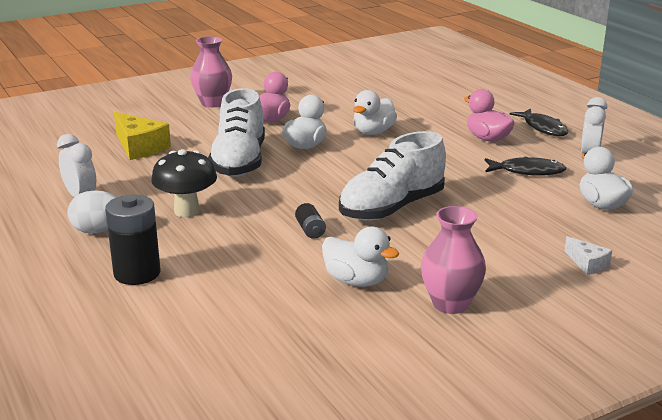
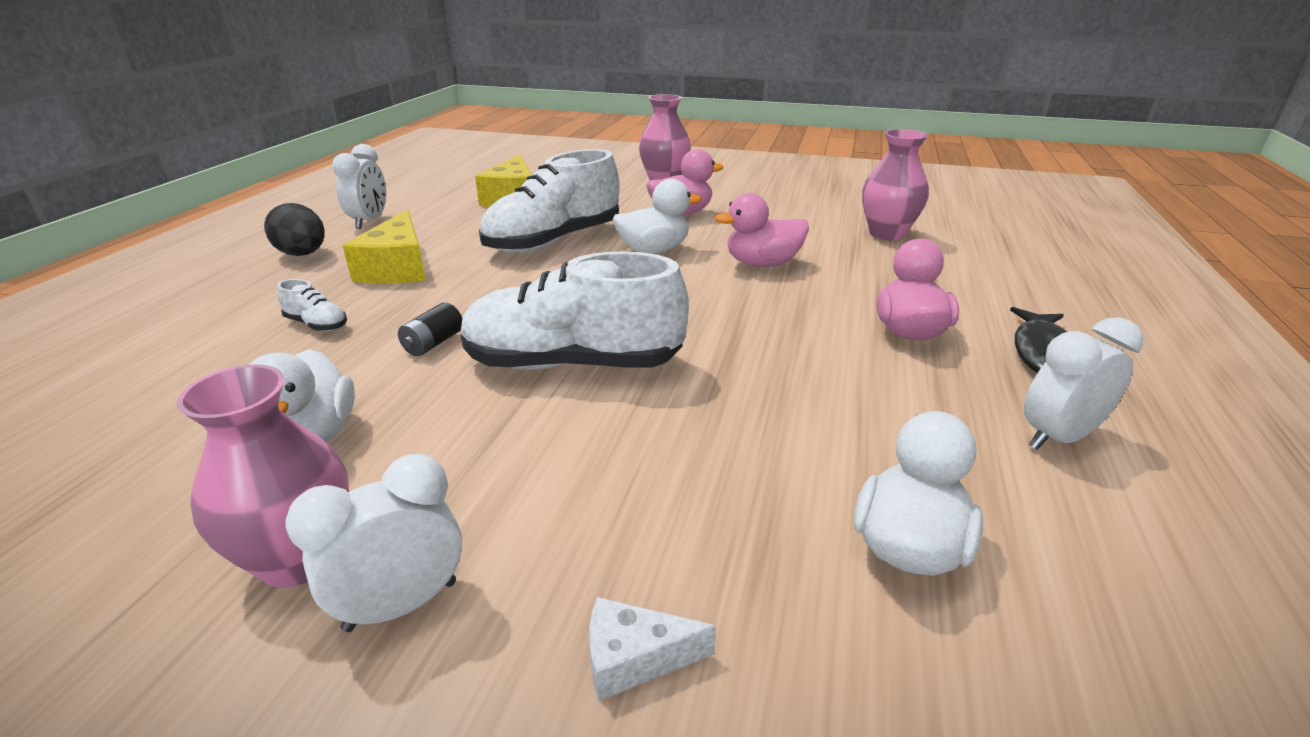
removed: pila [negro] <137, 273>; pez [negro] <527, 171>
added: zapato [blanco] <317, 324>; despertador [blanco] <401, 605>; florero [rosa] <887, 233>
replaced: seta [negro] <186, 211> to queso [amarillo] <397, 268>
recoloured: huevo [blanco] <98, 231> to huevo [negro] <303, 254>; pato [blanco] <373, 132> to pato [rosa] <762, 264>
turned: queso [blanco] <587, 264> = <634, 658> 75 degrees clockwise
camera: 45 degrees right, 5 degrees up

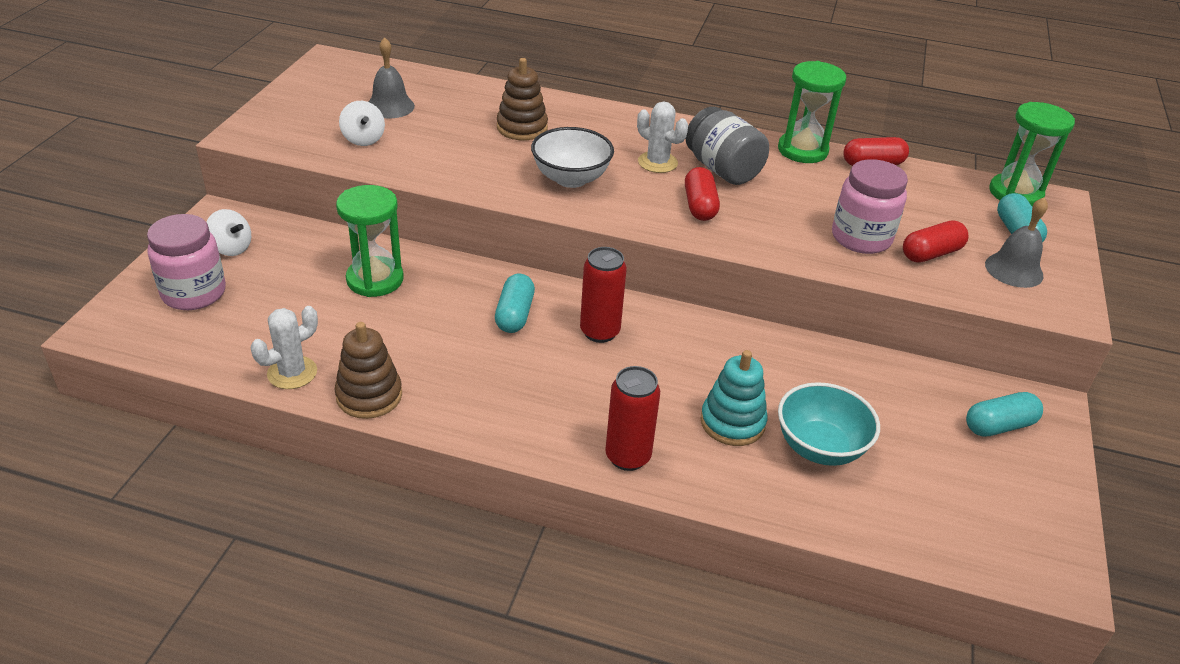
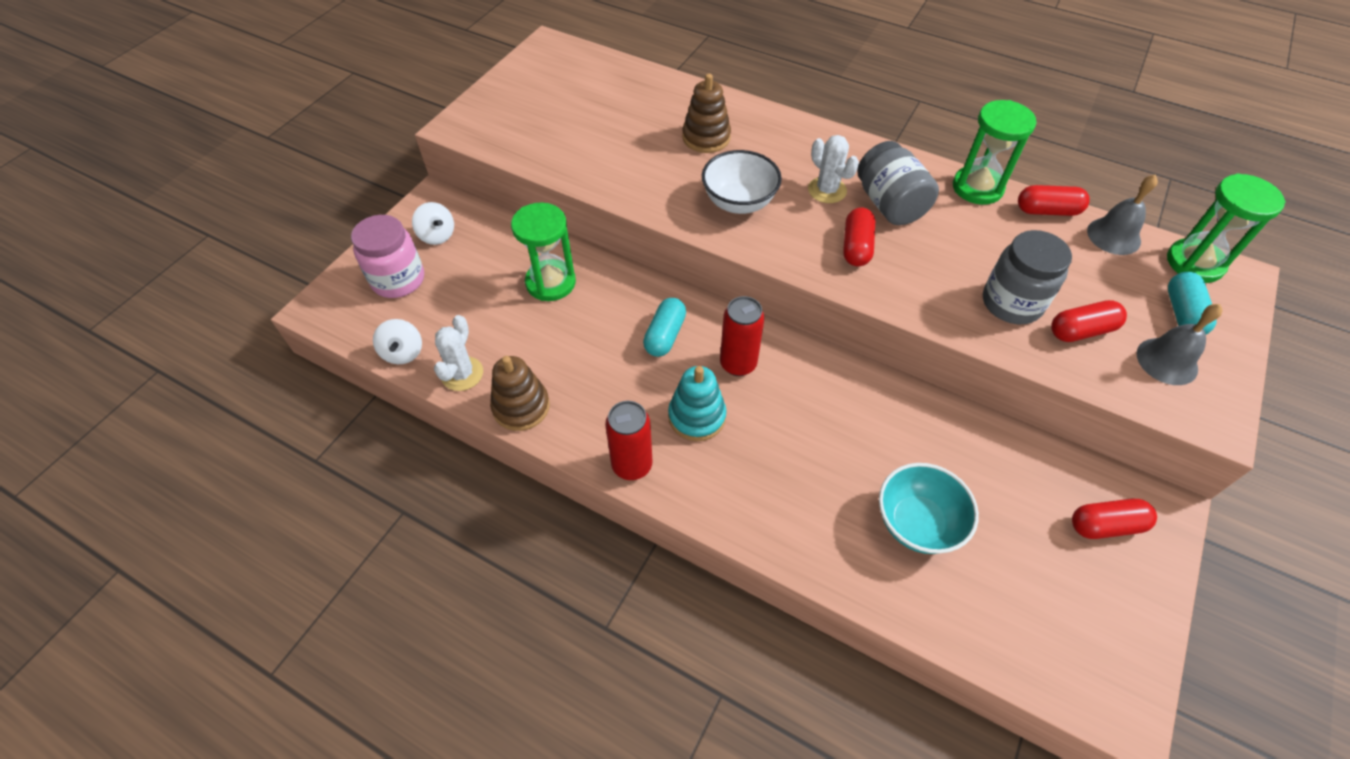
moved: peonza [blanco] <363, 139> to <403, 352>; campana [gris] <390, 106> to <1113, 236>; lata [rojo] <627, 457> to <632, 465>; juguete apilable [turquesa] <732, 422> to <697, 416>
recoloured: tarro [rosa] <861, 238> to tarro [gris] <1011, 303>; cápsula [turquesa] <999, 426> to cápsula [rojo] <1105, 525>
turned: cactus [blanco] <292, 373> = <462, 374> 45 degrees counterclockwise
camera: 15 degrees right, 15 degrees up

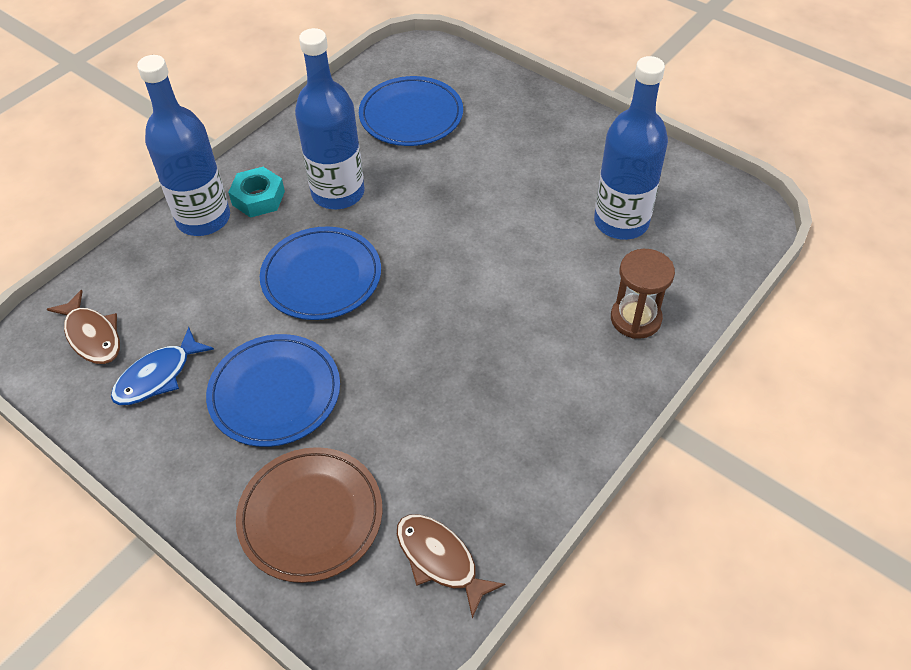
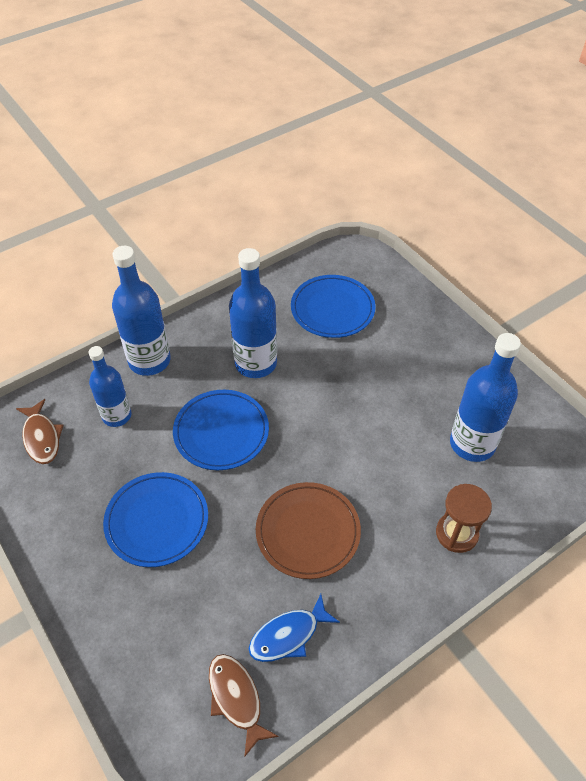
removed: tuerca [turquesa] <258, 198>
added: botella [azul] <117, 416>
moved: pez [azul] <158, 376> to <288, 635>; plato [marrón] <310, 516> to <308, 532>
camera: 15 degrees right, 0 degrees up

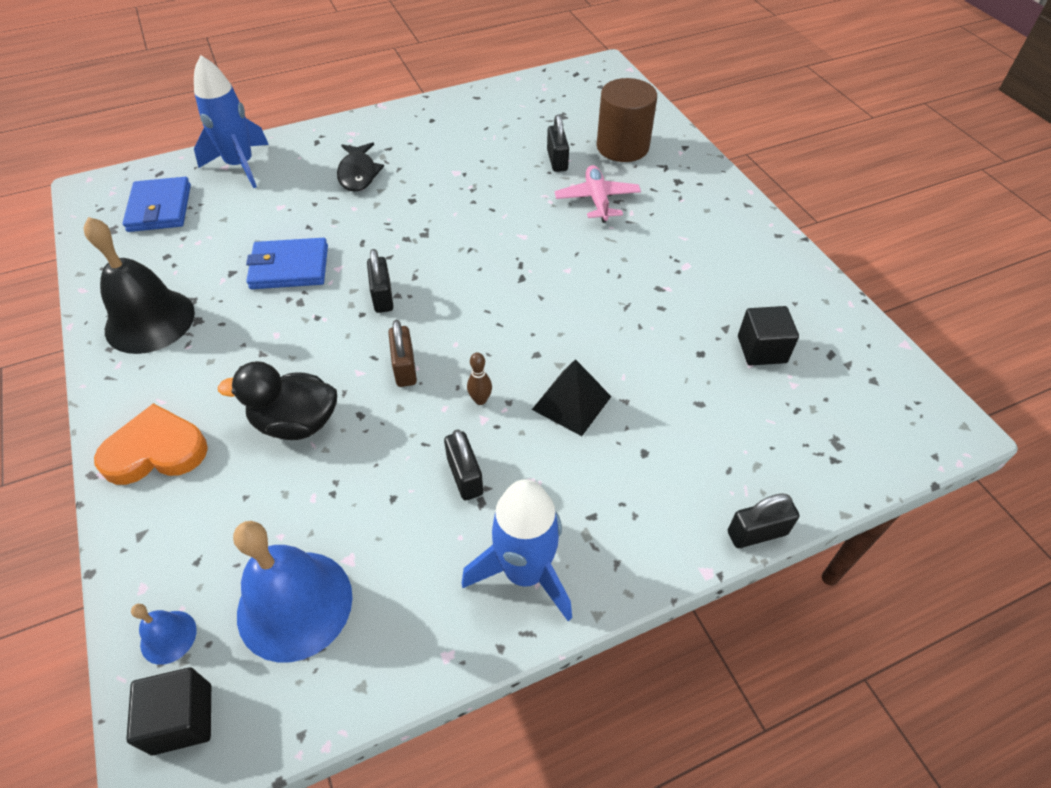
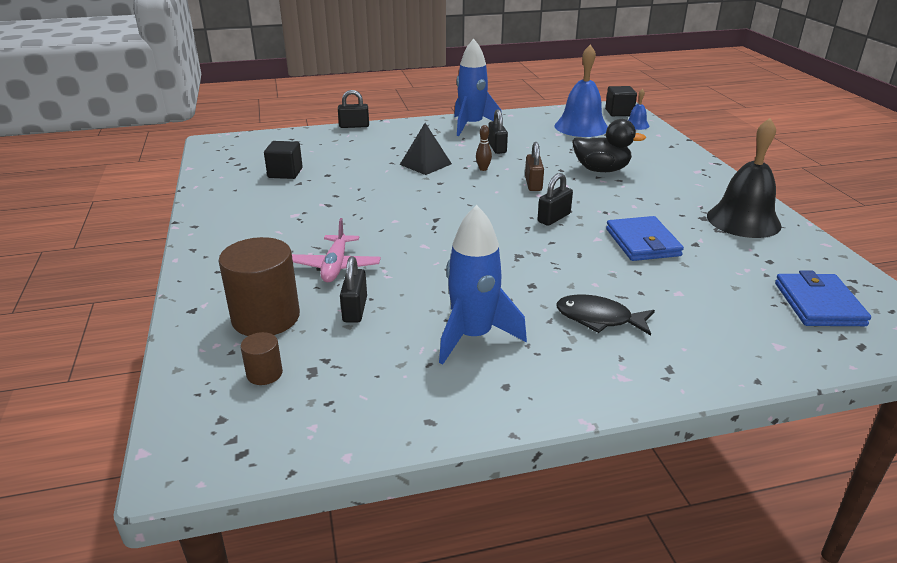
removed: corazón [naranja] <156, 451>
added: cilindro [marrón] <264, 374>
moved: cohete [azul] <240, 165> to <473, 336>
turned: cartera [azul] <289, 267> = <642, 242> 75 degrees clockwise; pez [negro] <358, 174> = <598, 319> 75 degrees counterclockwise; candado [negro] <382, 297> = <554, 218> 45 degrees clockwise
camera: 170 degrees left, 20 degrees down

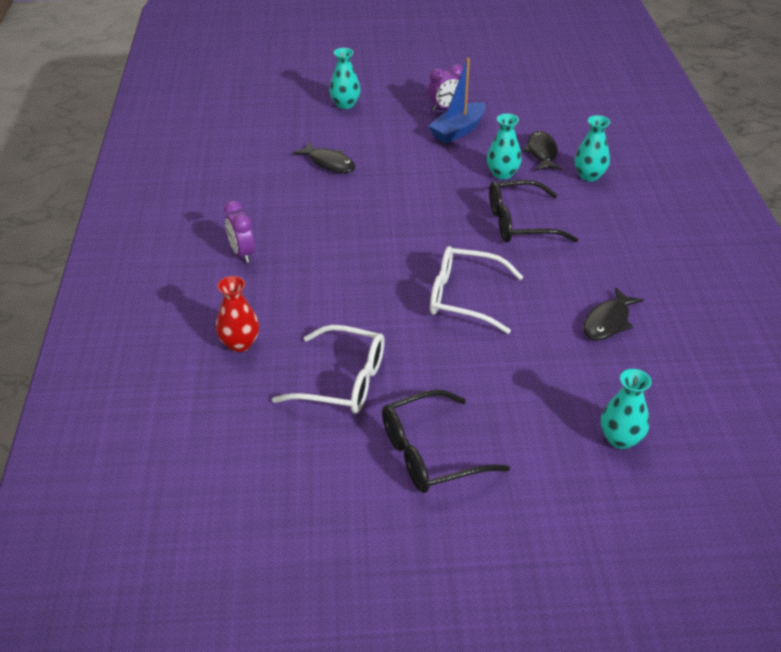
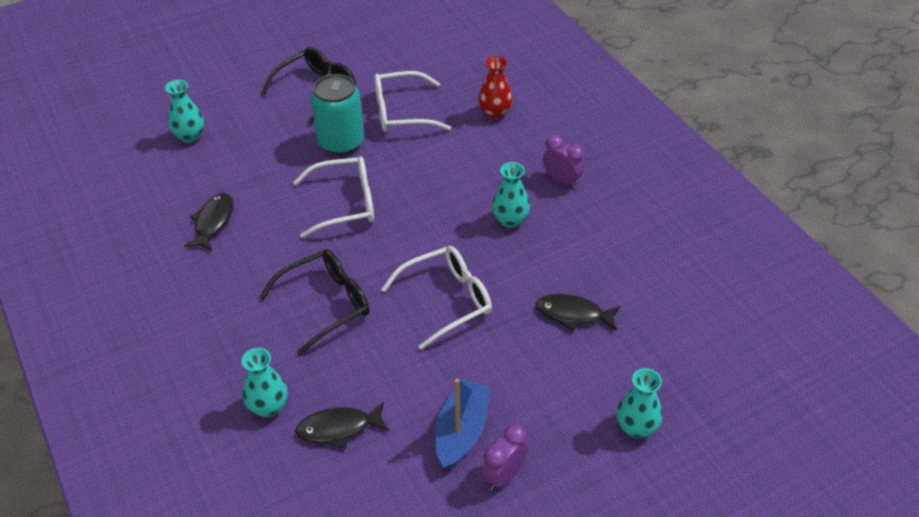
added: lata [turquesa] <341, 142>; gafas [blanco] <446, 301>
moved: florero [turquesa] <502, 174> to <510, 220>
turned: pez [negro] <542, 153> = <338, 428> 105 degrees clockwise
camera: 155 degrees right, 5 degrees up

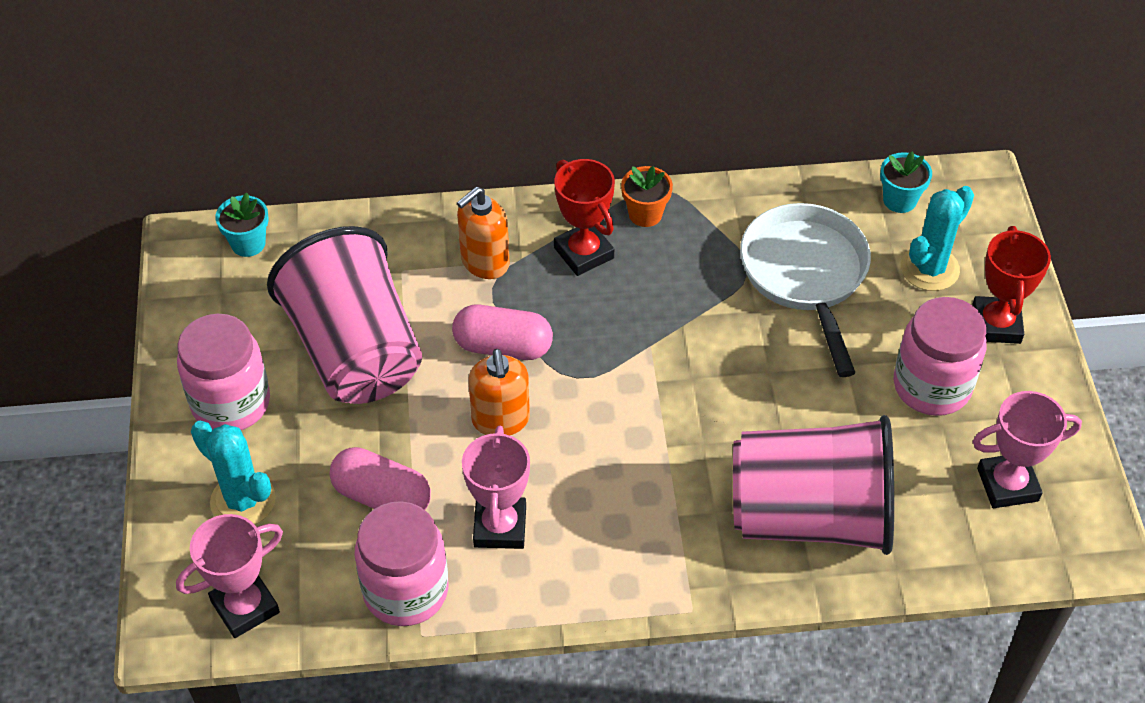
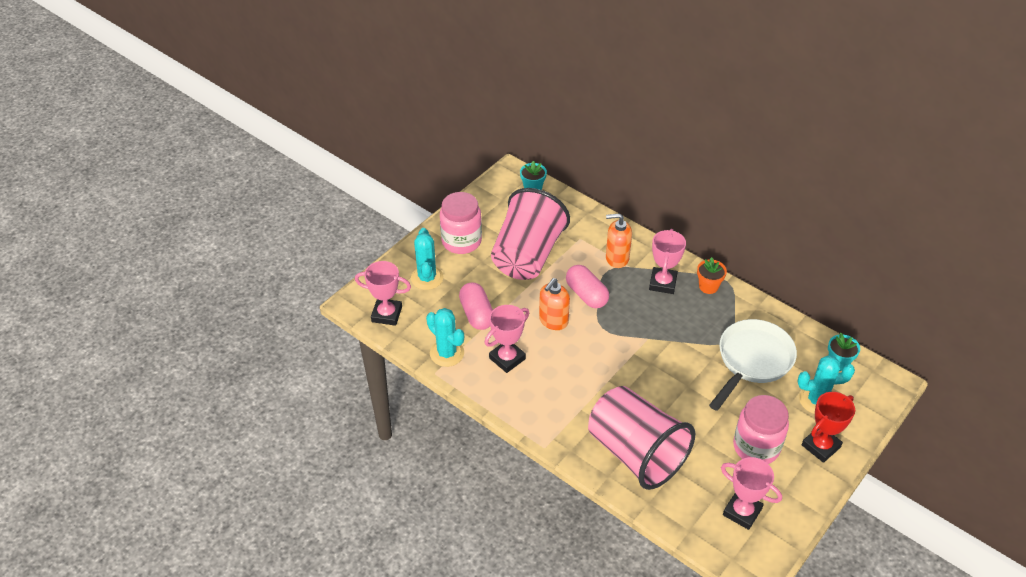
replaced: tarro [rosa] <406, 591> to cactus [turquesa] <447, 353>
recoloured: trofeo [rojo] <584, 253> to trofeo [rosa] <662, 283>
camera: 45 degrees right, 5 degrees down

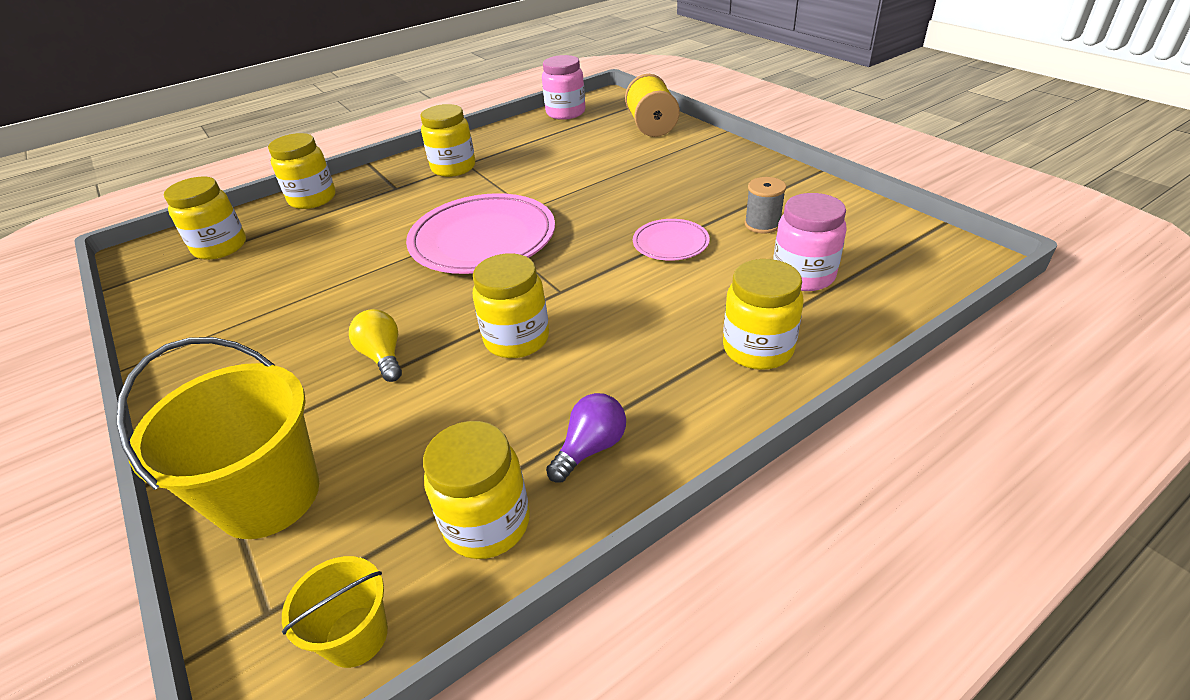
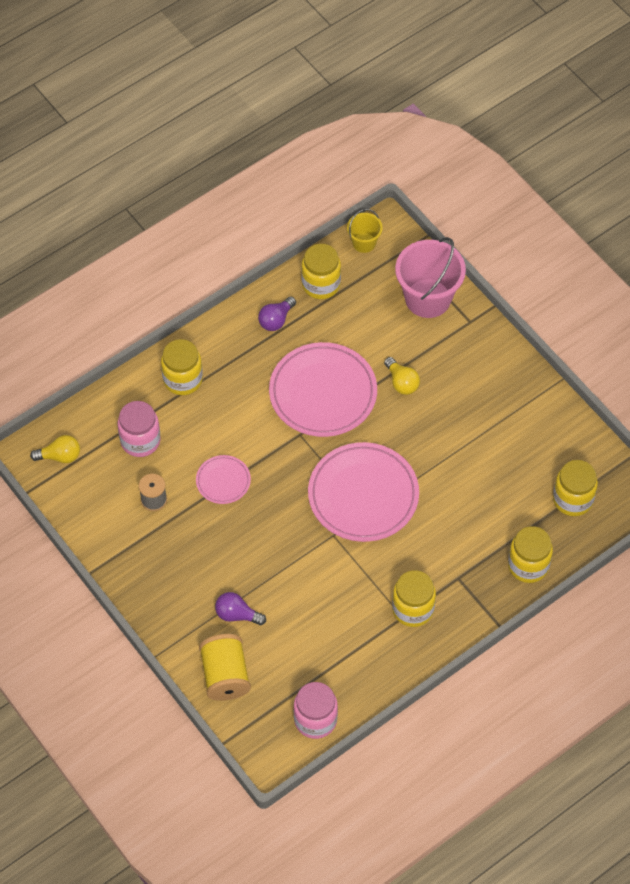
added: bombilla [amarillo] <60, 456>; bombilla [morado] <237, 614>
replaced: tarro [amarillo] <517, 339> to plato [rosa] <323, 393>
recoloured: balde [amarillo] <269, 496> to balde [rosa] <428, 298>
camera: 175 degrees right, 20 degrees up

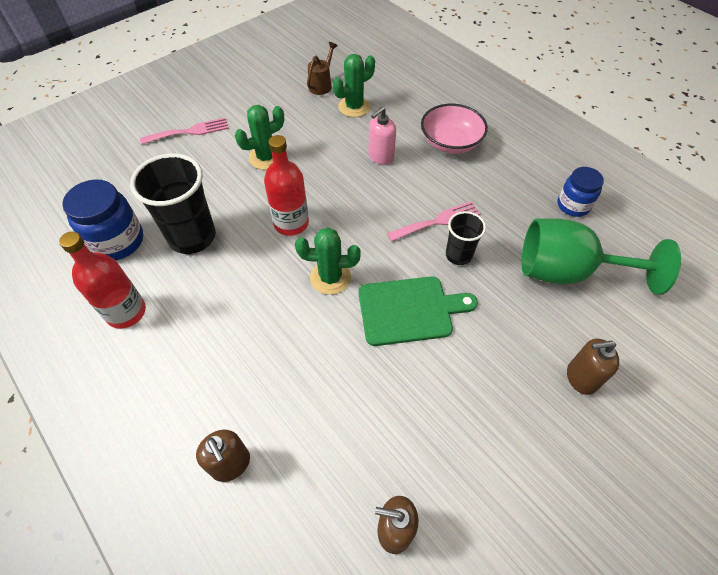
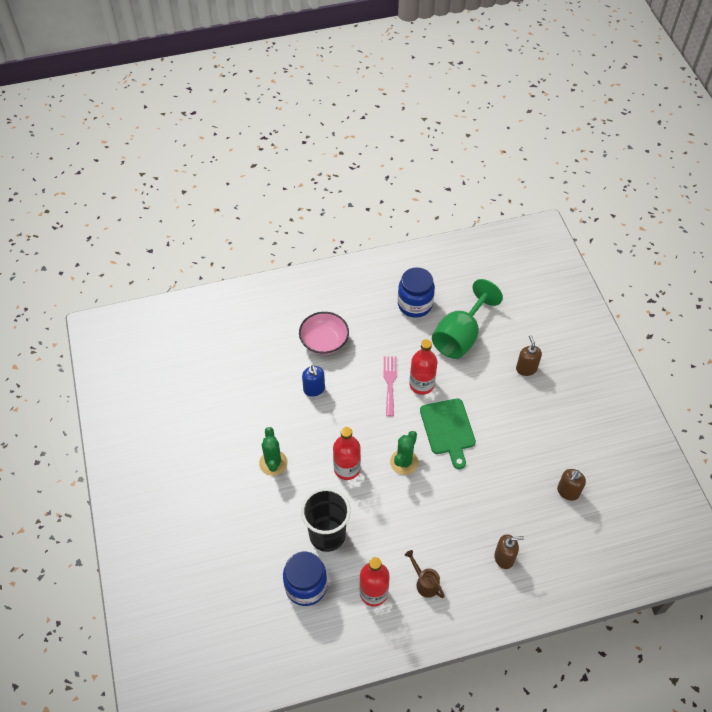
removed: tenedor [rosa] <189, 131>; cactus [verde] <354, 107>
moved: regadera [marrón] <321, 85> to <425, 583>
replaced: vaso [negro] <458, 255> to botella [rojo] <421, 384>
recoloured: dispensador de jabón [rosa] <381, 157> to dispensador de jabón [azul] <314, 389>
turned: tabla de cortar [verde] <409, 310> = <448, 429> 150 degrees clockwise; dispensador de jabón [marrón] <581, 378> = <526, 369> 150 degrees clockwise
resized: tarro [azul] <573, 205> = <415, 304> x1.54
camera: 65 degrees left, 0 degrees up

